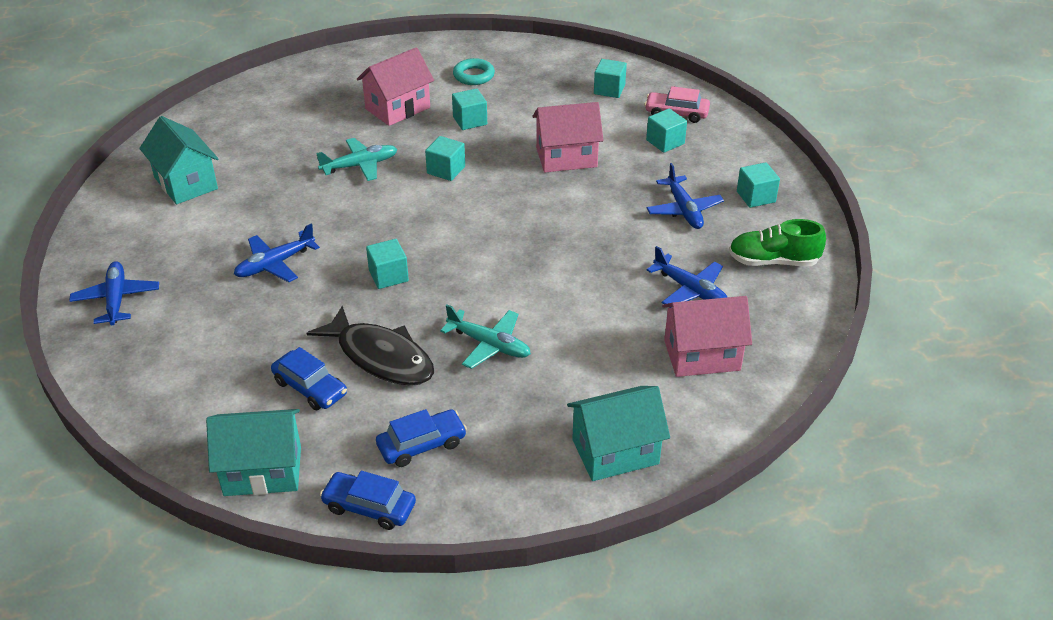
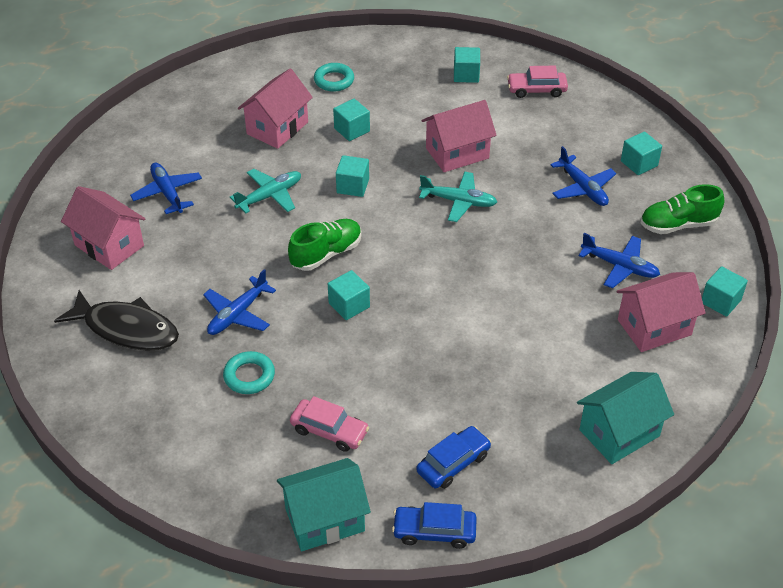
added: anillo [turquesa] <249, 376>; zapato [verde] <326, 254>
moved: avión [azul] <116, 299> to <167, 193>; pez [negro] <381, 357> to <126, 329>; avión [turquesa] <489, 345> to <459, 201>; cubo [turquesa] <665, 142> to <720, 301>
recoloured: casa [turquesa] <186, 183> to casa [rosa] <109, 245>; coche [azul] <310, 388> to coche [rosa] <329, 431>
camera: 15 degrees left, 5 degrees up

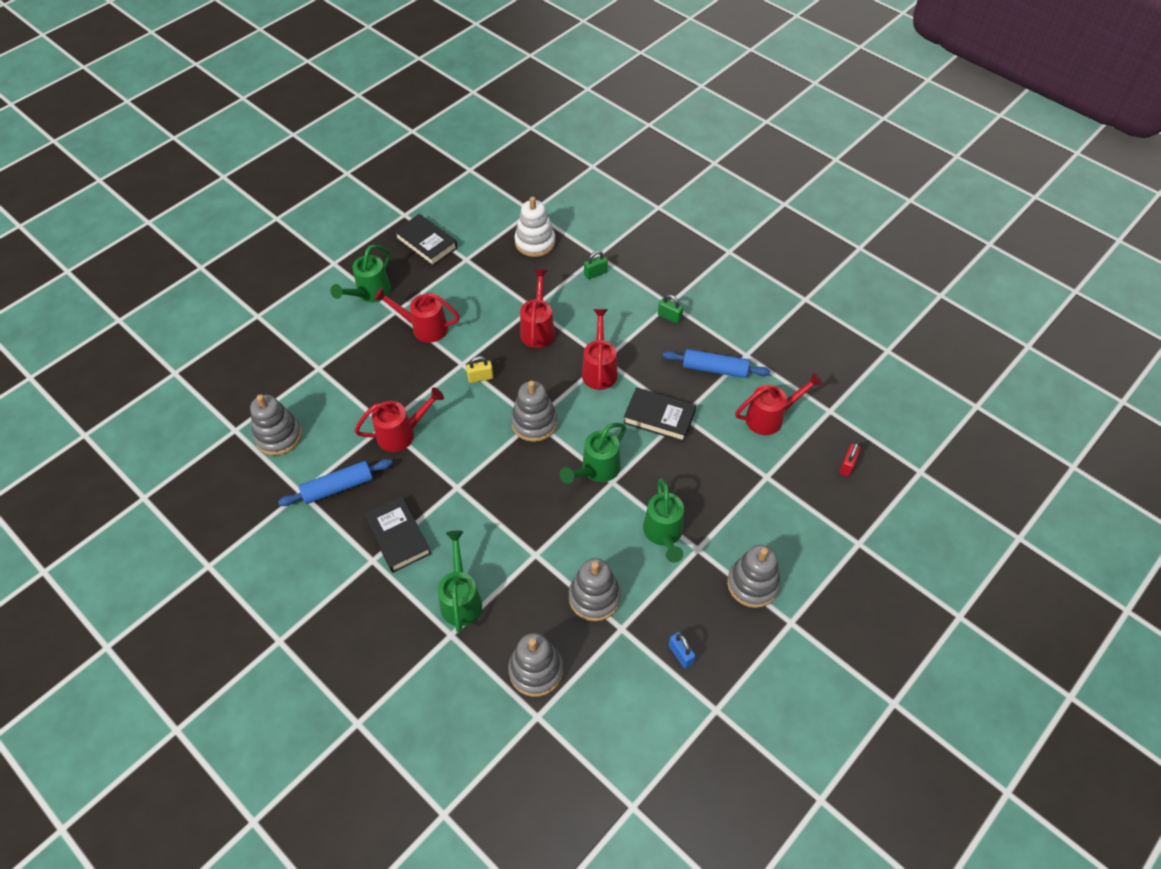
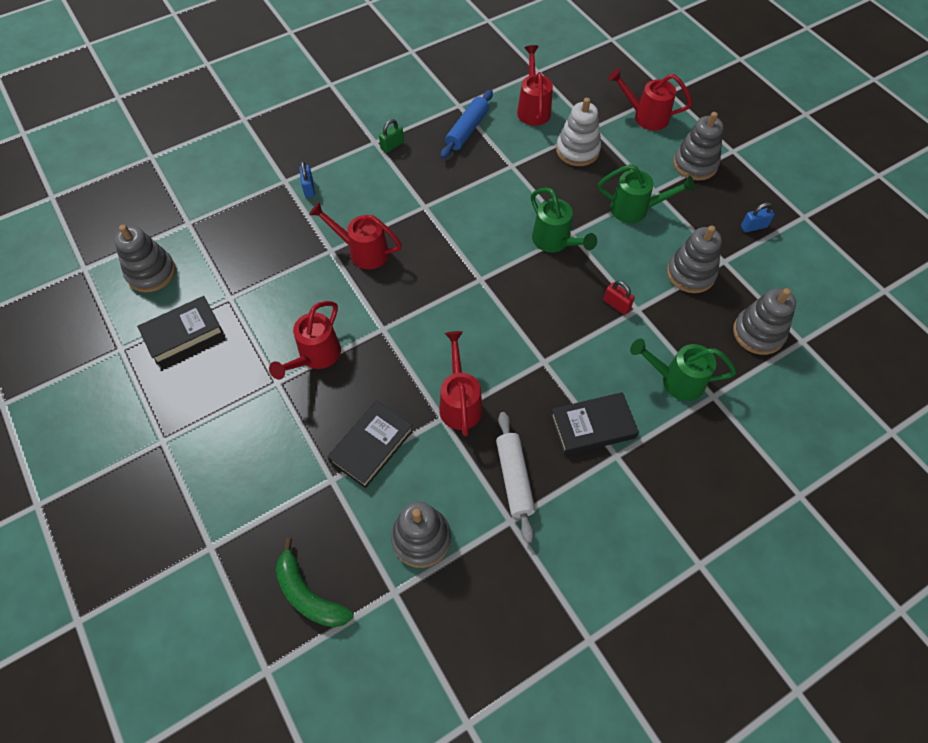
removed: regadera [verde] <370, 293>; candado [amarillo] <480, 377>
added: plátano [verde] <309, 594>
moved: juguete apilable [gris] <534, 422> to <151, 272>; juguete apilable [blanco] <535, 242> to <577, 150>; regadera [rojo] <599, 370> to <645, 116>; libro [negro] <659, 417> to <371, 446>; candado [rojo] <847, 465> to <616, 304>
recoloured: rodillo [azul] <338, 487> to rodillo [blanco] <514, 478>; candado [verde] <595, 273> to candado [azul] <309, 188>
camera: 75 degrees left, 5 degrees up

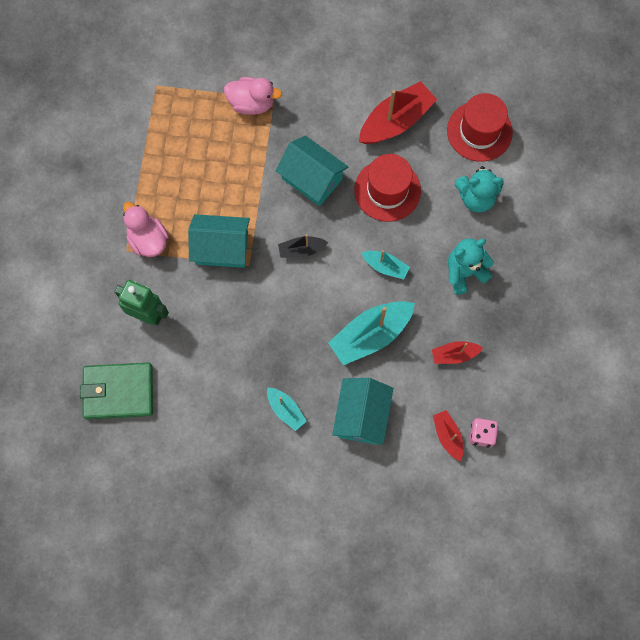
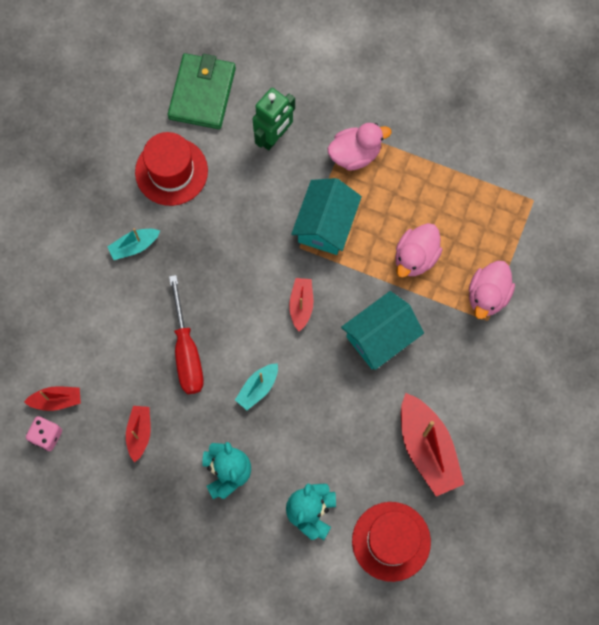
removed: casa [turquesa] <362, 416>
added: pato [rosa] <415, 257>
moved: sombrero [rojo] <387, 190> to <171, 171>
replaced: barco [turquesa] <370, 335> to destornillador [rojo] <187, 351>
recoloured: barco [negro] <301, 250> to barco [rojo] <301, 305>
camera: 105 degrees right, 0 degrees up

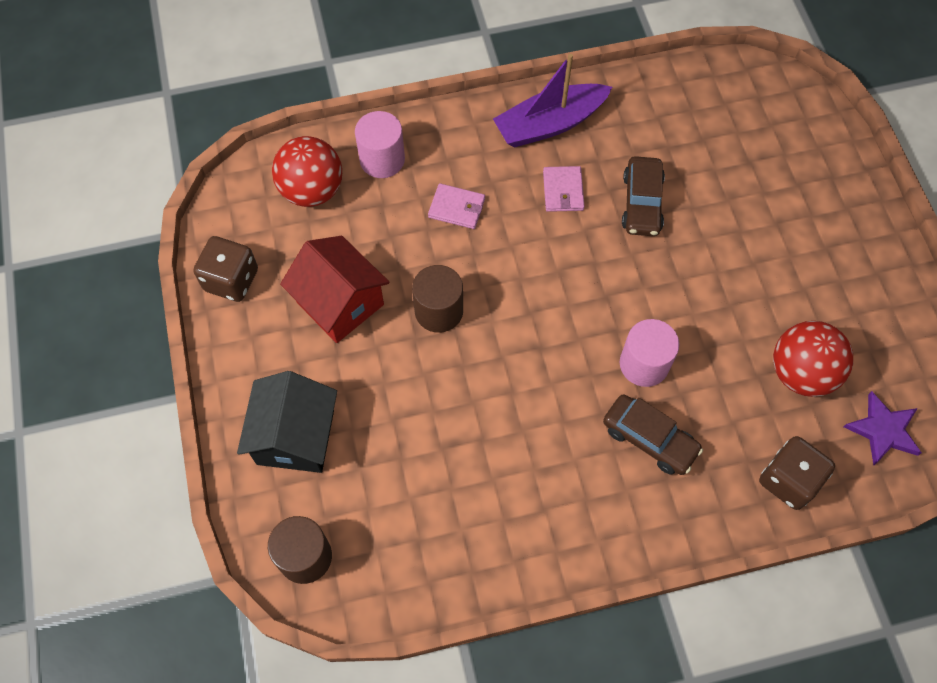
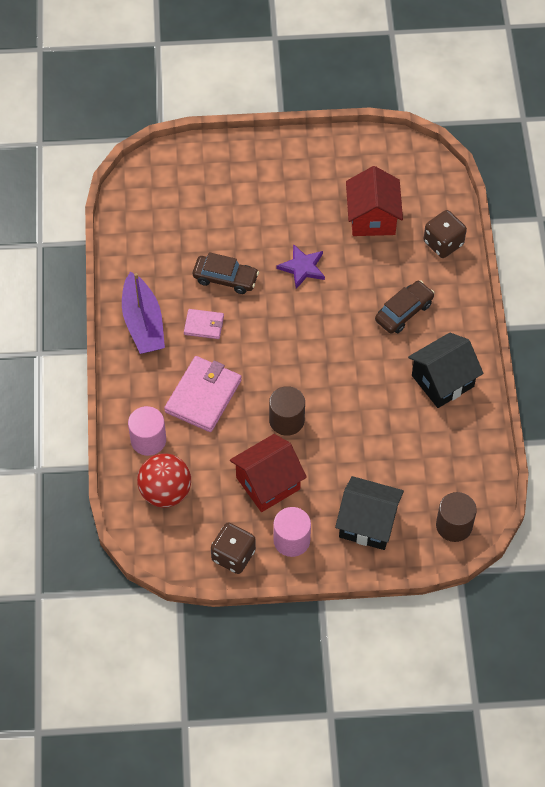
added: casa [negro] <442, 381>
moved: cilindro [rosa] <644, 364> to <291, 540>; estrella [morado] <883, 430> to <302, 267>
replaced: pelota [rojo] <801, 373> to casa [rojo] <372, 218>
resized: cartera [rosa] <457, 208> = <203, 396> x1.83
camera: 80 degrees left, 5 degrees down

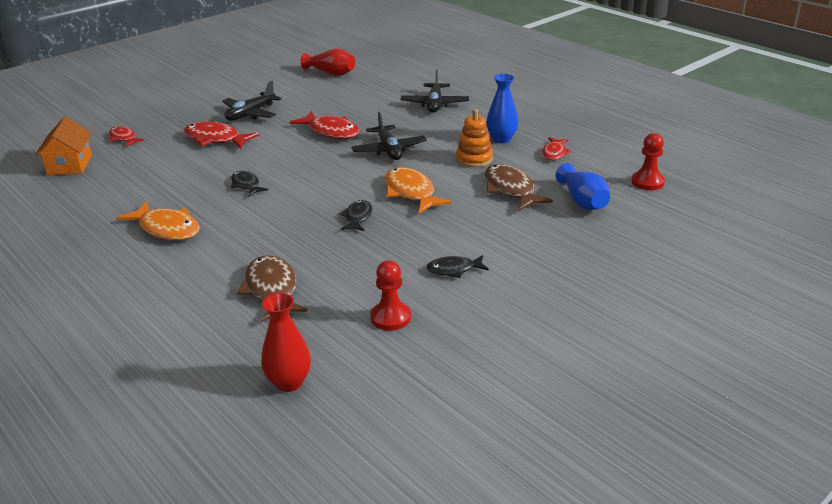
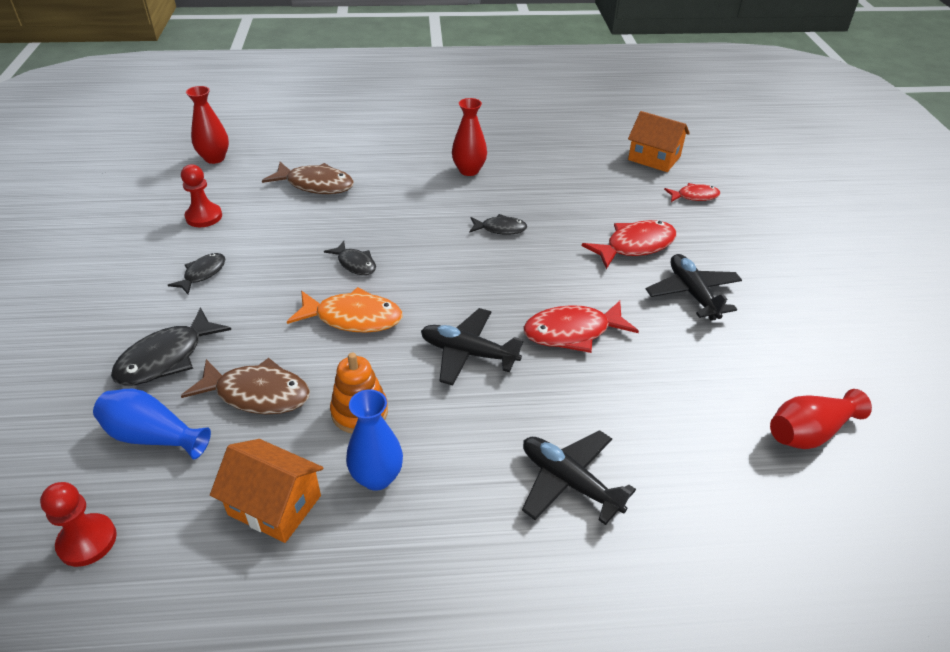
added: pez [negro] <167, 358>
replaced: pez [naranja] <167, 229> to florero [rojo] <469, 170>; pez [rojo] <554, 153> to casa [naranja] <274, 505>
camera: 125 degrees right, 10 degrees up

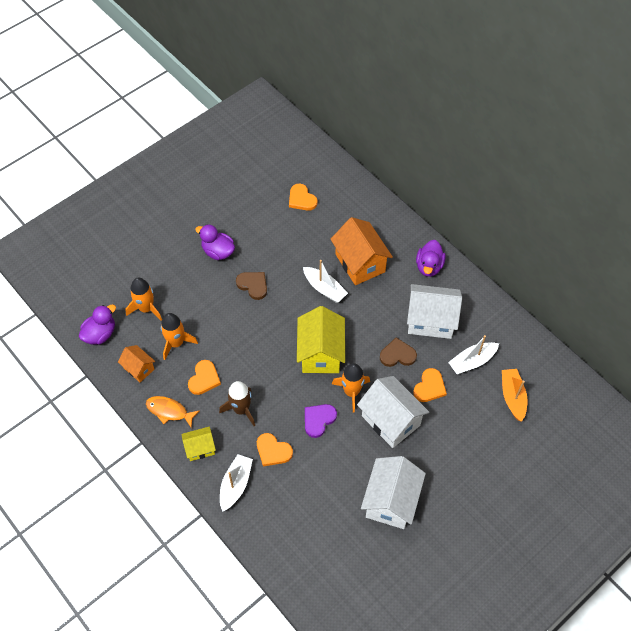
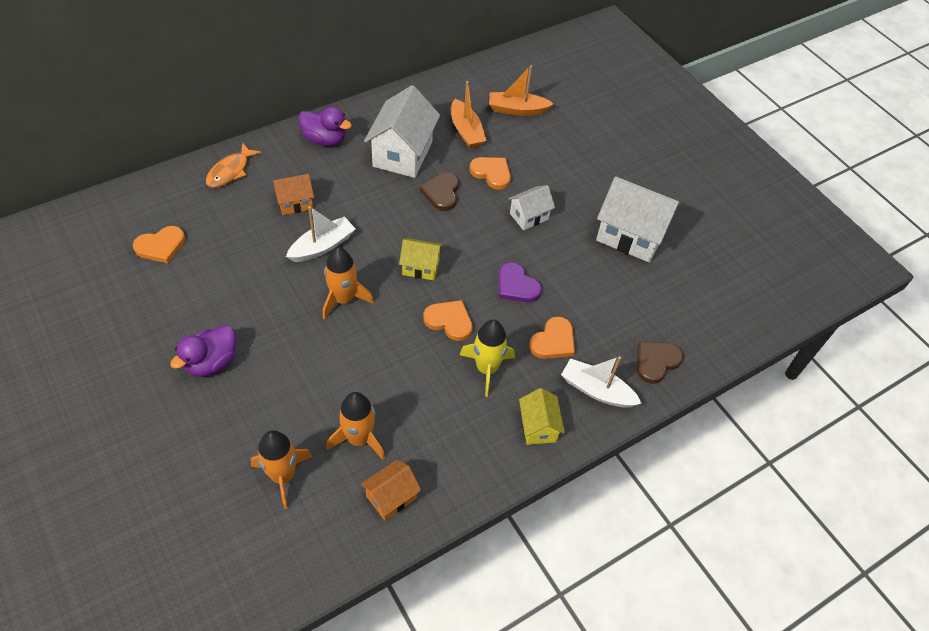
removed: pato [morado] <100, 334>
moved: pez [naranja] <169, 411> to <230, 171>; corazón [naranja] <204, 379> to <449, 321>; corazón [marrón] <253, 285> to <656, 362>; cohete [naranja] <351, 392> to <343, 299>
recoloured: cohete [marrón] <241, 409> to cohete [amarillo] <486, 368>; barco [blanco] <472, 361> to barco [naranja] <466, 131>
resized: casa [amarillo] <320, 353> = <420, 267> x0.54; casa [naranja] <360, 263> = <295, 203> x0.54; casa [blanco] <390, 420> = <529, 216> x0.54
camera: 85 degrees left, 5 degrees down

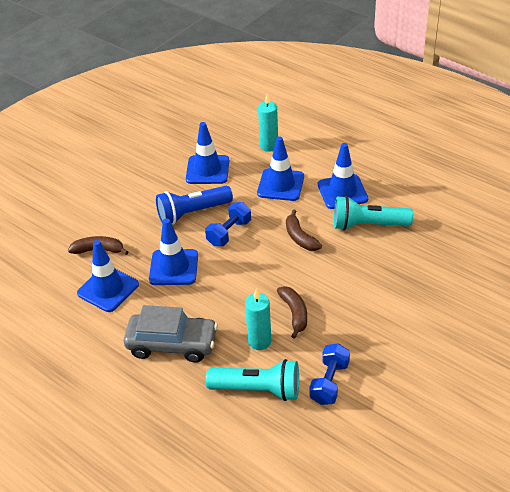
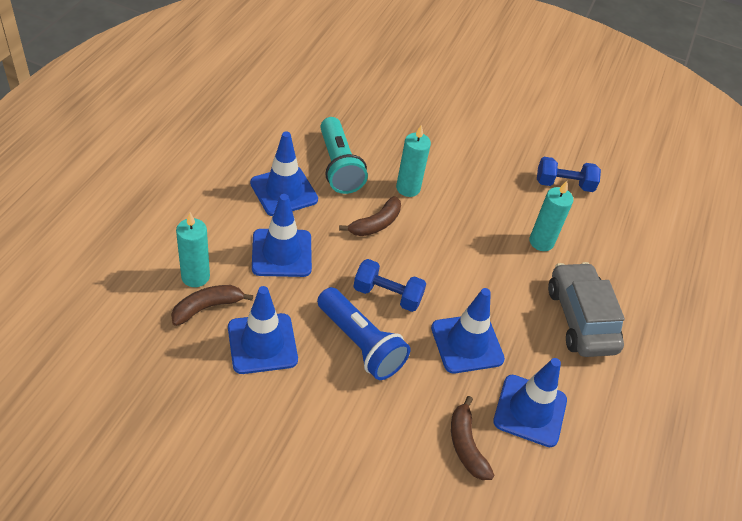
removed: lámpara de mano [turquesa] <258, 390>
added: vela [turquesa] <408, 188>
moved: plátano [marrón] <294, 313> to <207, 307>
camera: 115 degrees left, 5 degrees up

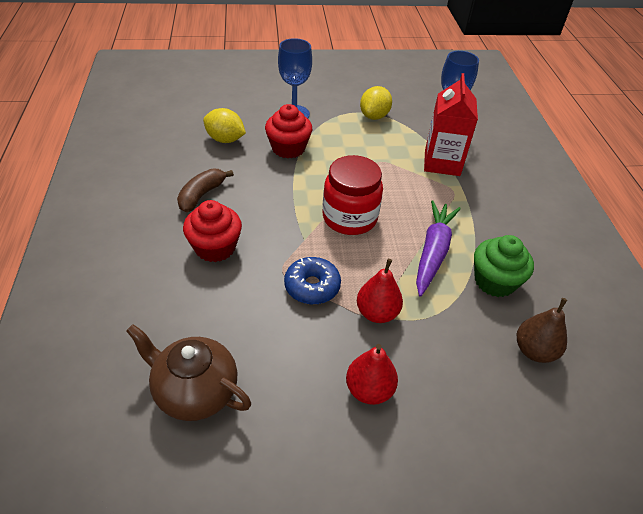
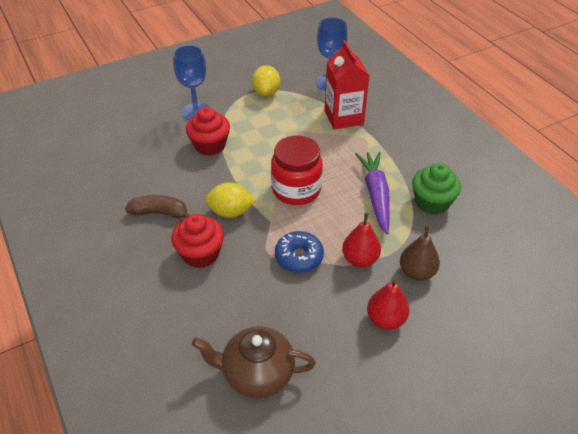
moved: limón [amarillo] <225, 139> to <230, 212>; pera [marrón] <534, 351> to <417, 272>
turned: plátano [marrón] <201, 195> = <160, 213> 90 degrees clockwise
camera: 20 degrees left, 0 degrees up

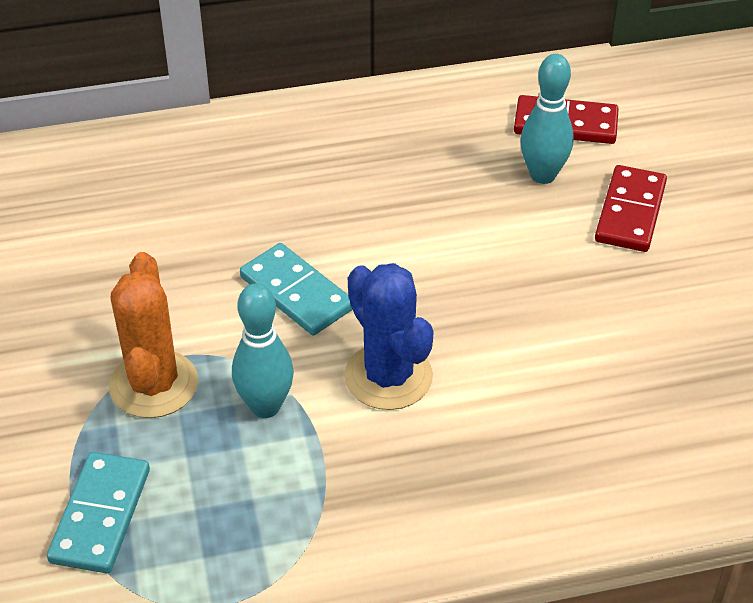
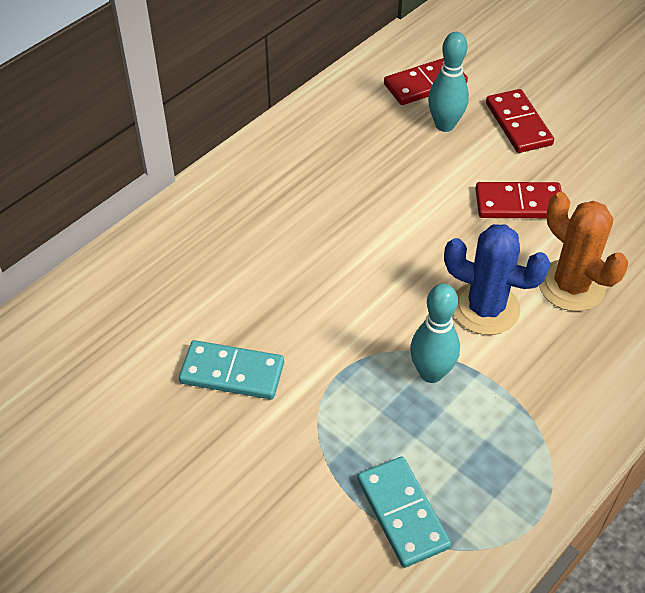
added: ficha de dominó [rojo] <519, 204>
moved: cactus [naranja] <154, 384> to <571, 286>; ficha de dominó [turquesa] <297, 293> to <232, 372>
camera: 35 degrees left, 5 degrees up

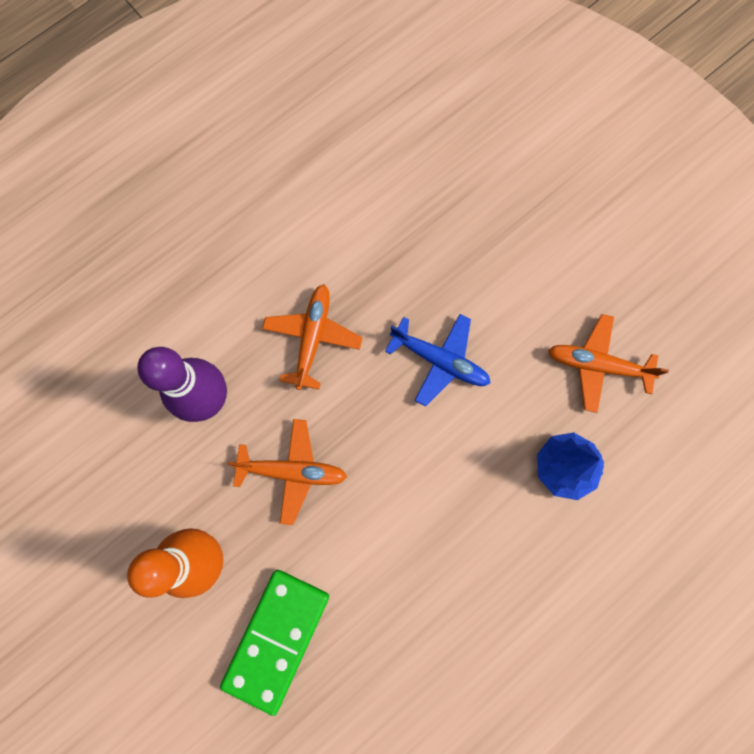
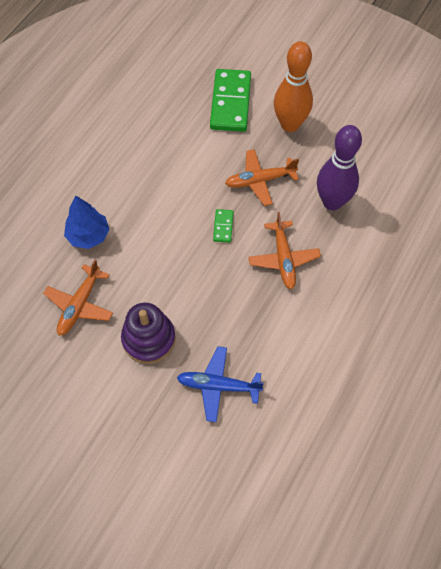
added: juguete apilable [morado] <149, 339>; ficha de dominó [verde] <223, 226>
moved: avión [azul] <439, 360> to <218, 386>
turned: avión [naranja] <598, 365> = <80, 305> 120 degrees clockwise
camera: 160 degrees right, 15 degrees down

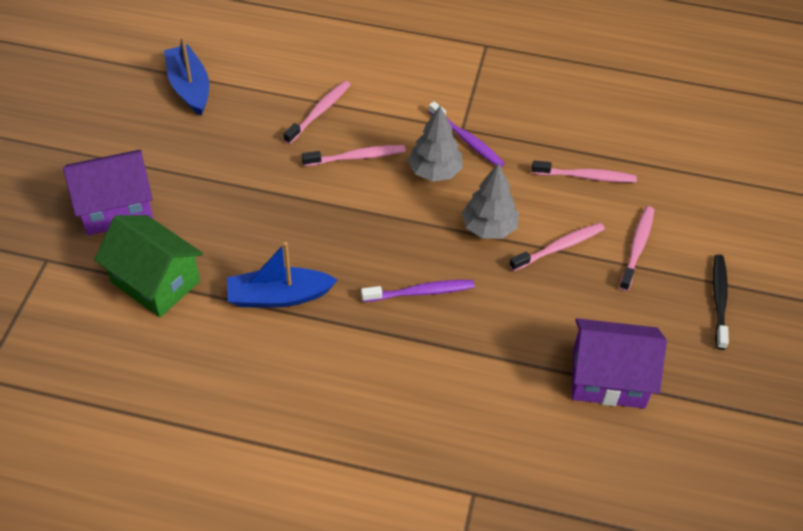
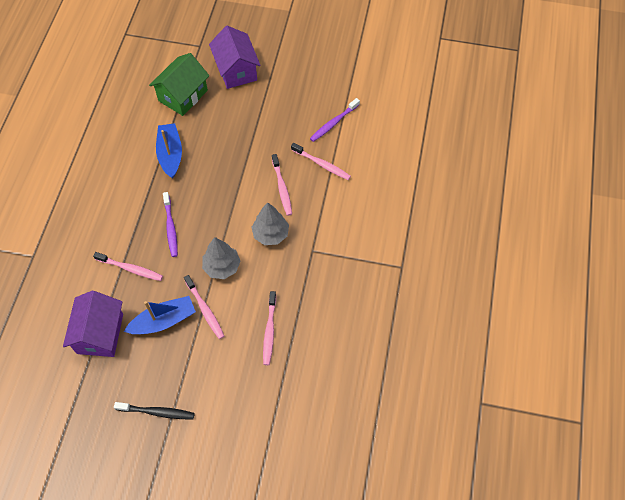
moved: barco [azul] <189, 87> to <164, 321>; cepillo de dientes [morado] <467, 140> to <333, 123>; cepillo de dientes [rosa] <637, 247> to <130, 269>
camera: 90 degrees right, 10 degrees up

